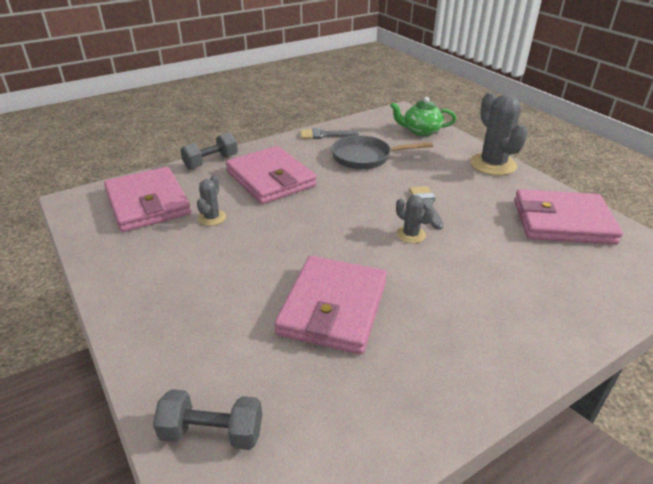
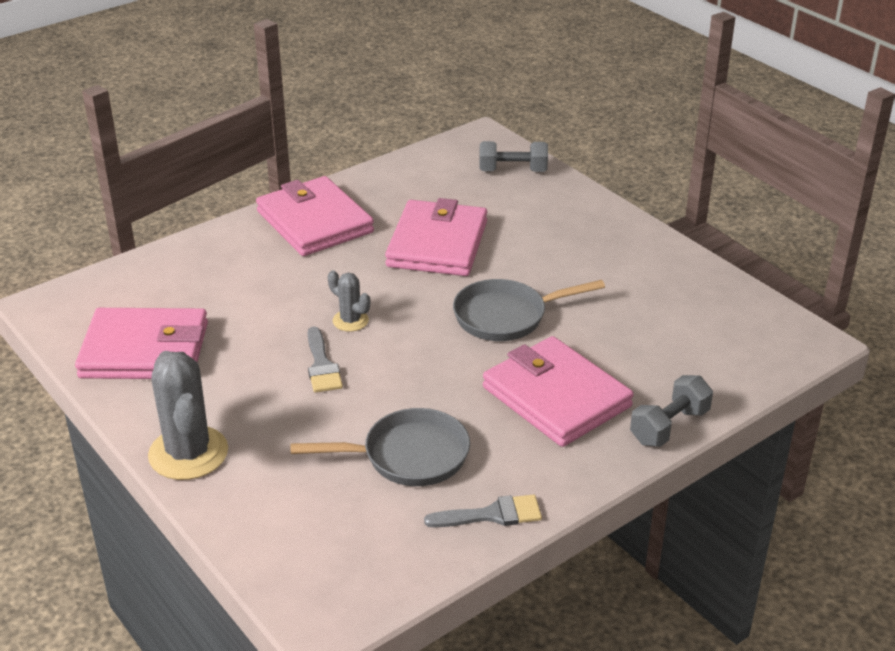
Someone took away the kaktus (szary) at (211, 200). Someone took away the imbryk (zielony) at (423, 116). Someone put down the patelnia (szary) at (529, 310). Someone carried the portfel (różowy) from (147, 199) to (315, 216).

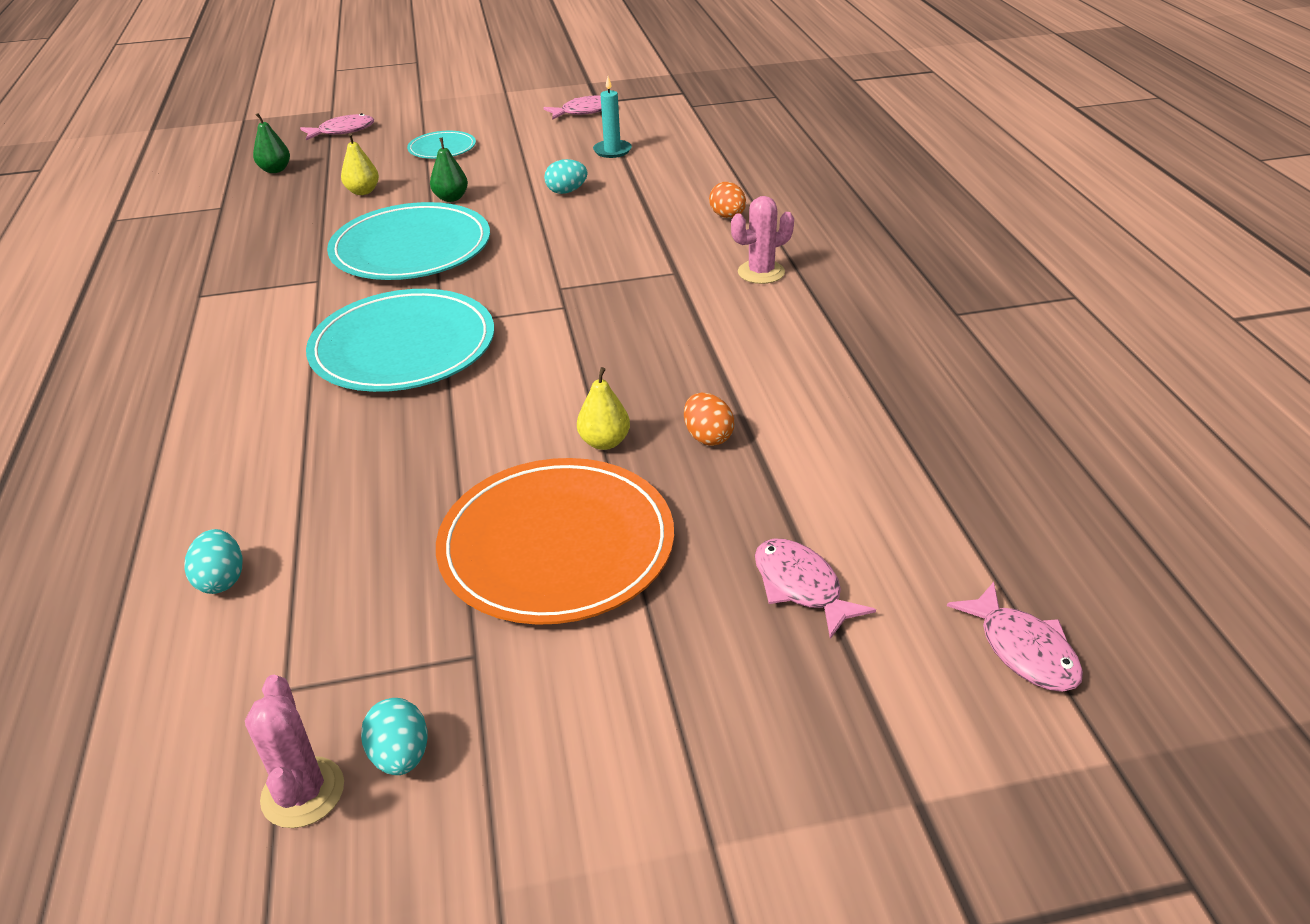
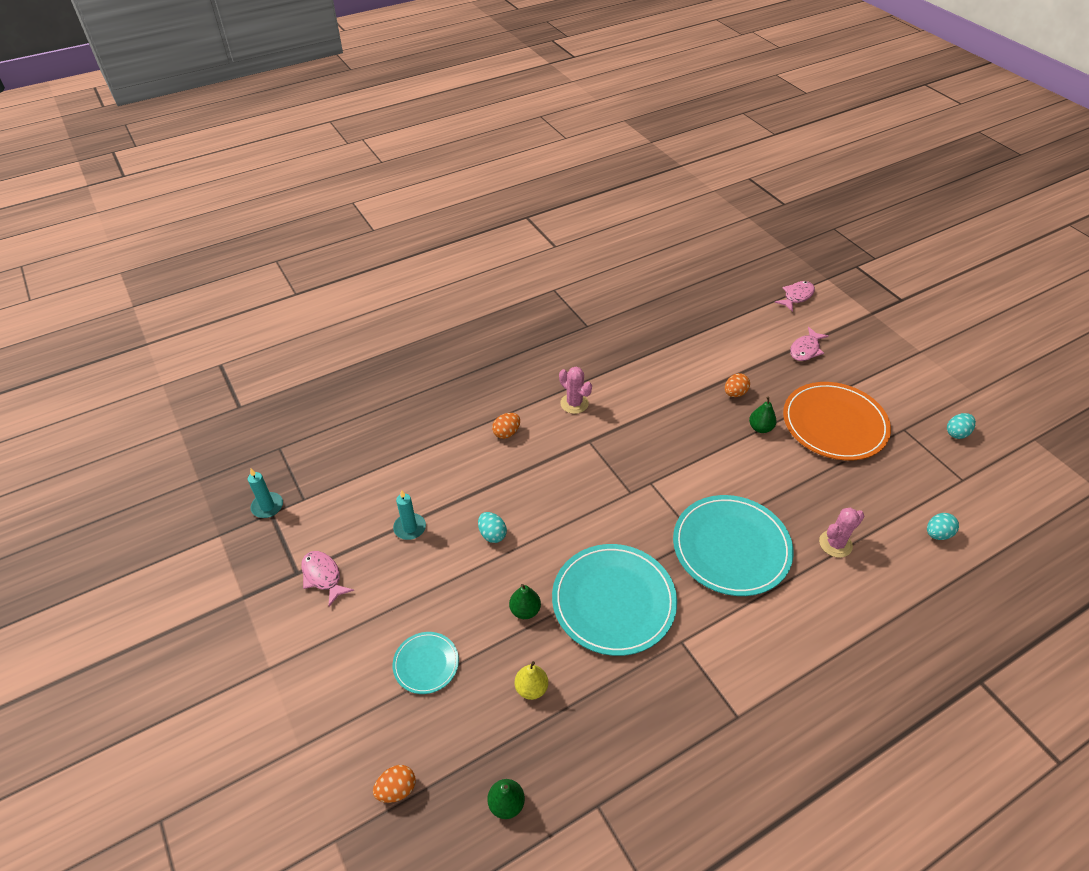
Someone put down the świeca (turkusowy) at (265, 493). Someone carried the kaktus (różowy) from (294, 751) to (841, 532). Someone swapped the ryba (różowy) at (337, 126) for the jajko (pomarańczowy) at (394, 784). Someone repainted the gruszka (żółty) at (603, 408), which became the gruszka (zielony) at (763, 415).

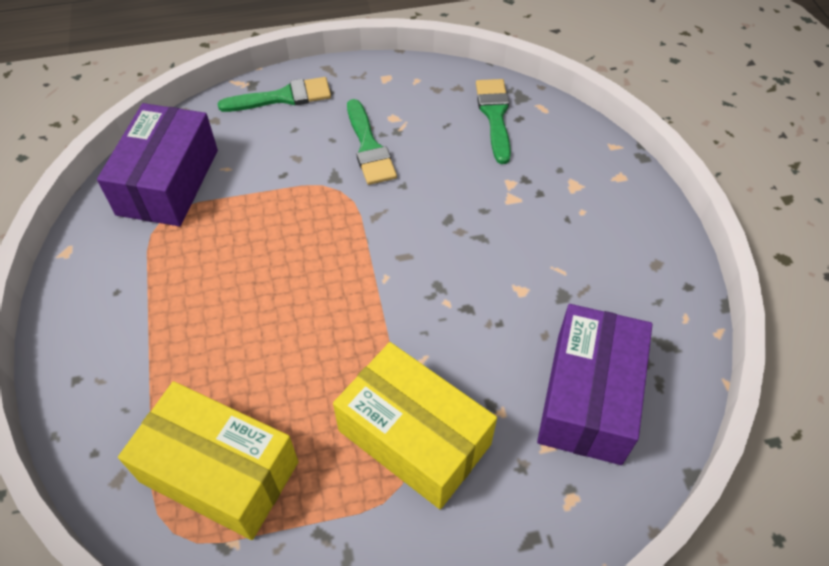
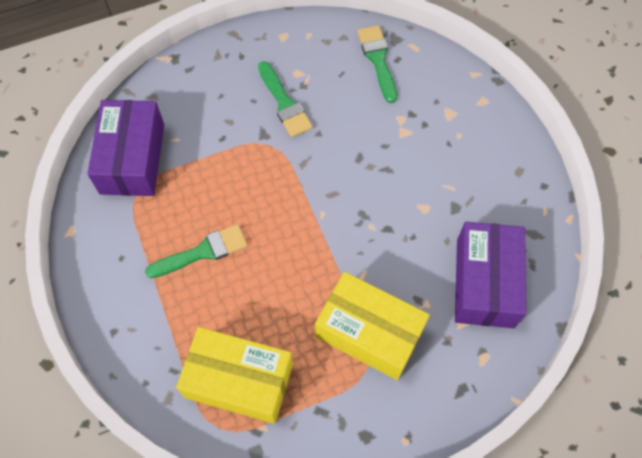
Someone carried the pędzel (zielony) from (274, 94) to (196, 251).

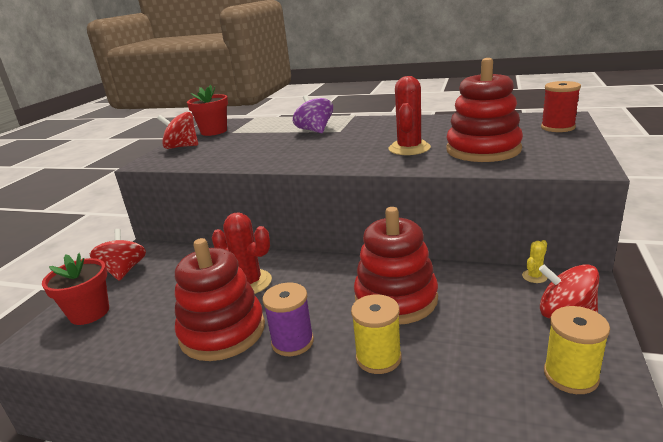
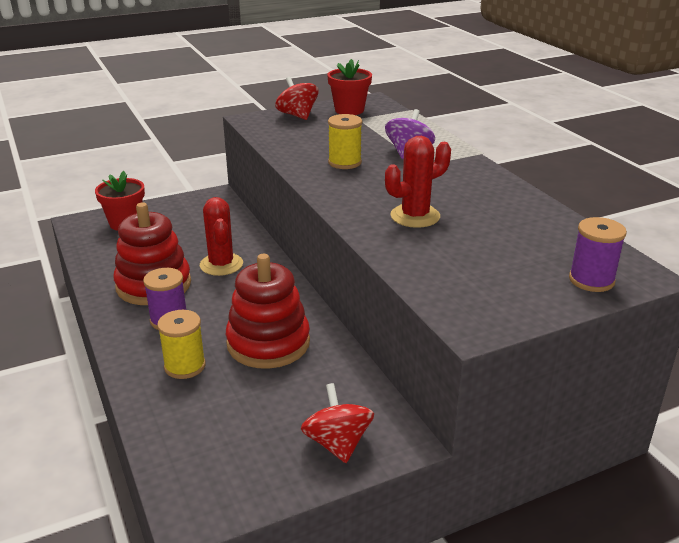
Someone took away the bączek (czerwony) at (118, 255). Someone took away the zabawka nakładanka (czerwony) at (484, 110). Someone took away the kaktus (żółty) at (535, 261). Someone carried the szpulka (żółty) from (577, 350) to (345, 141). Someone repainted the szpulka (czerwony) at (561, 106), which became the szpulka (fioletowy) at (598, 254).

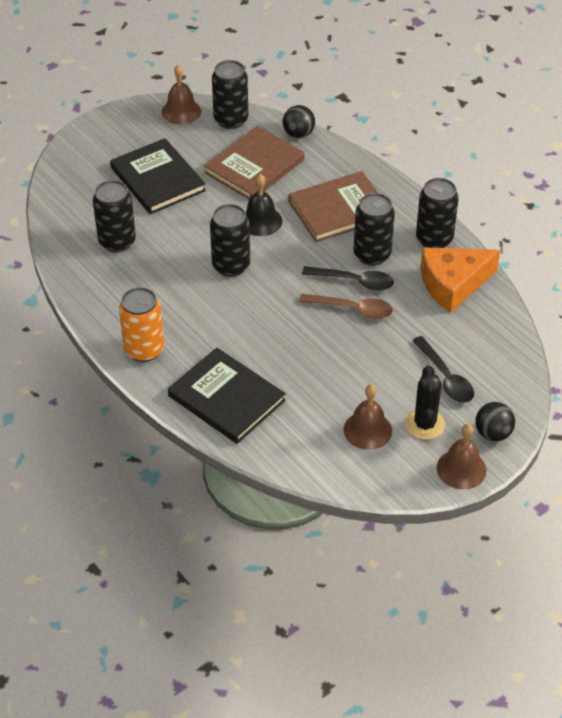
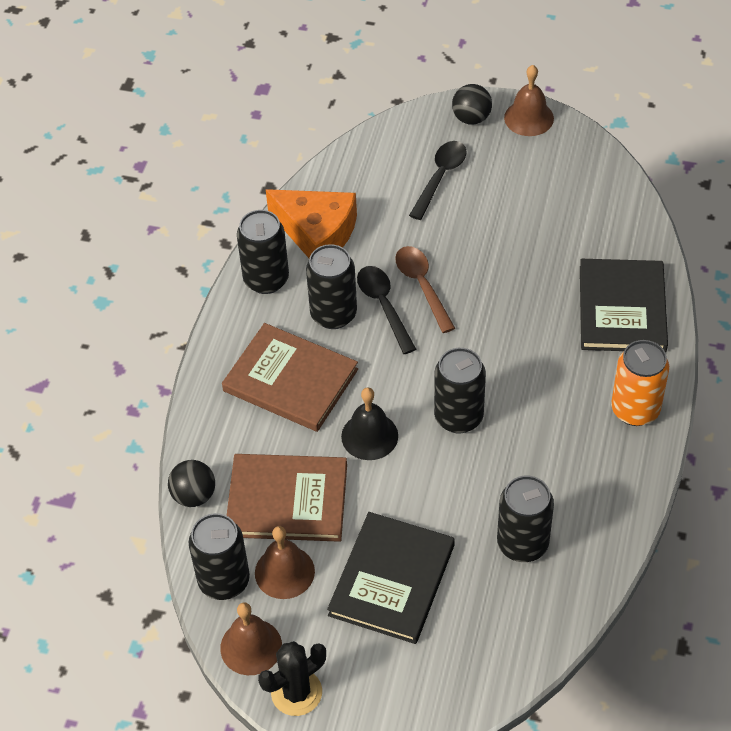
Someone carried the dzwonek (brązowy) from (368, 417) to (285, 562). Someone carried the kaktus (czarny) from (425, 403) to (292, 678).

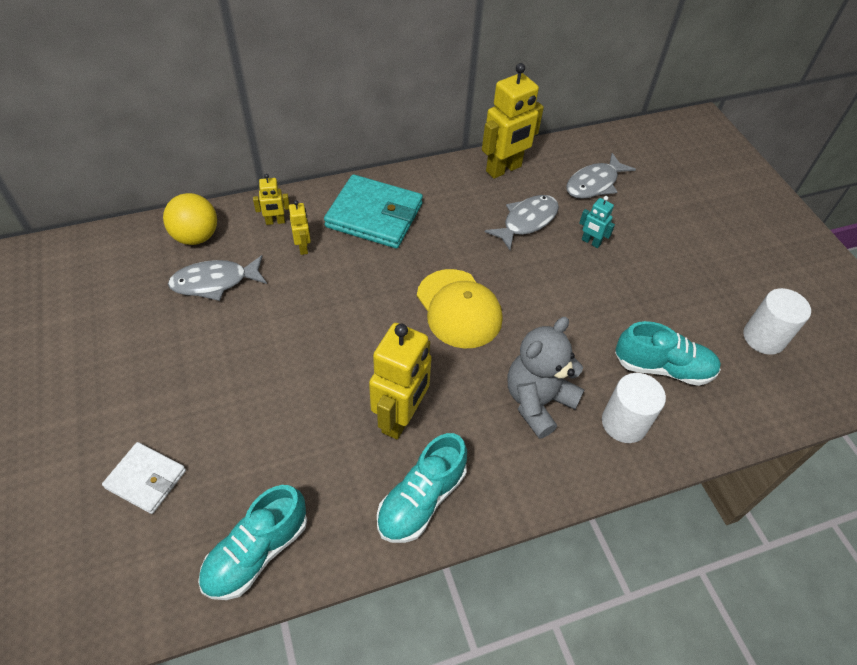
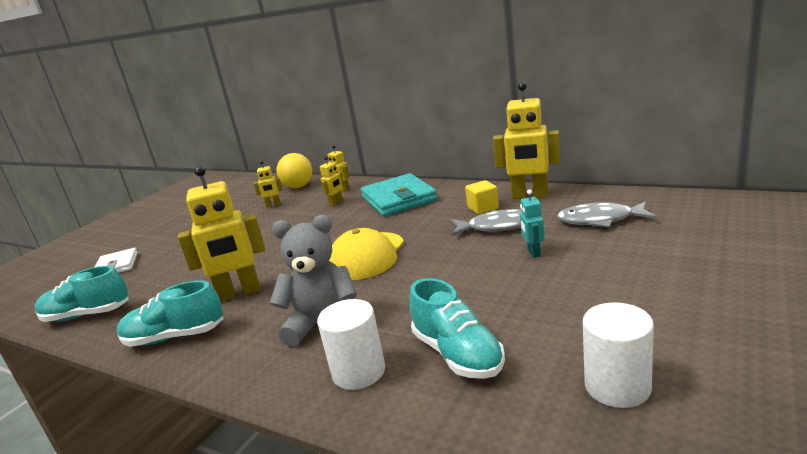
Someone put down the sześcian (żółty) at (482, 197). Someone swapped the ryba (szary) at (217, 278) for the robot (żółty) at (268, 184).

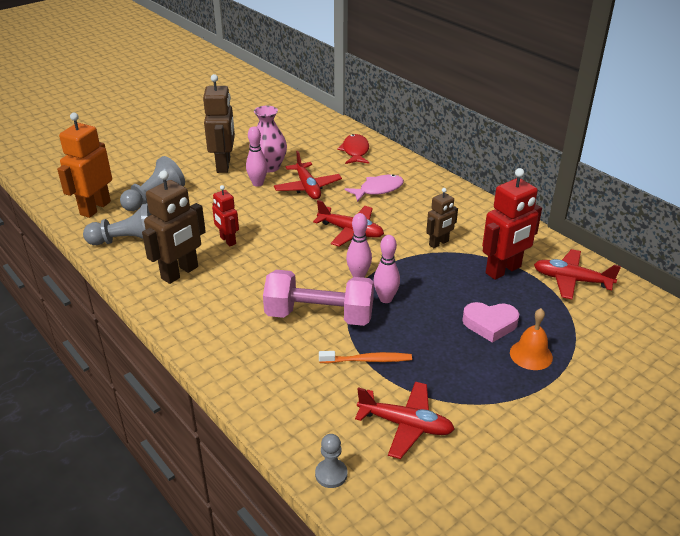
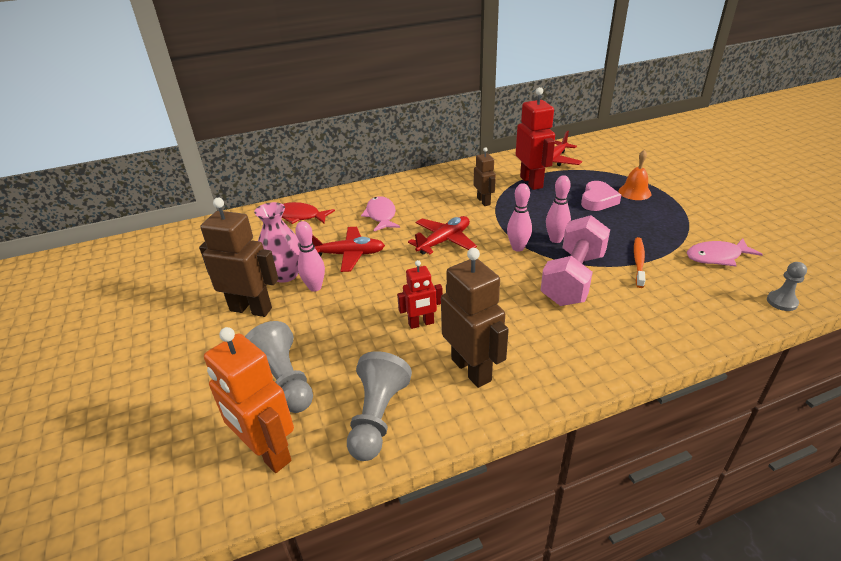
Someone swapped the samolot (czerwony) at (405, 420) for the ryba (różowy) at (725, 252).

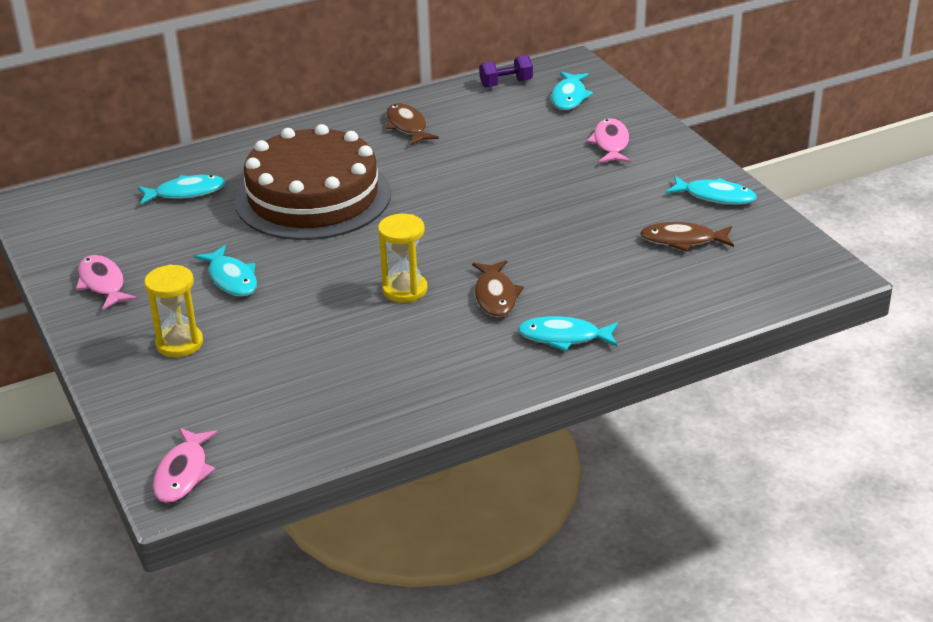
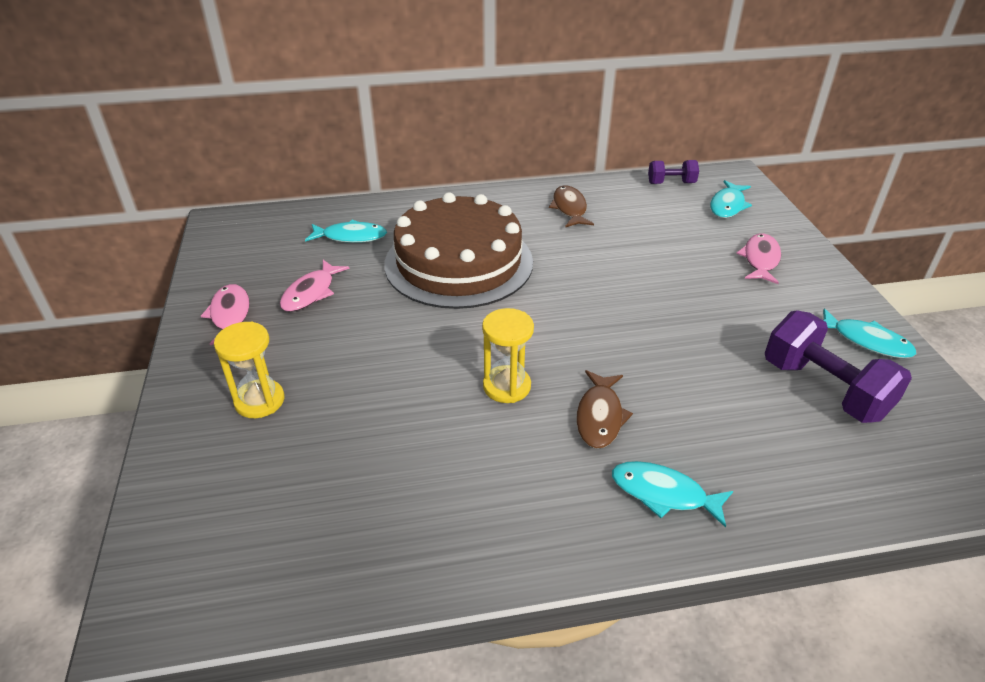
Someone took away the ryba (turkusowy) at (225, 270). Someone carried the ryba (różowy) from (185, 465) to (315, 286). Someone swapped the ryba (brązowy) at (687, 236) for the hantel (fioletowy) at (838, 366).

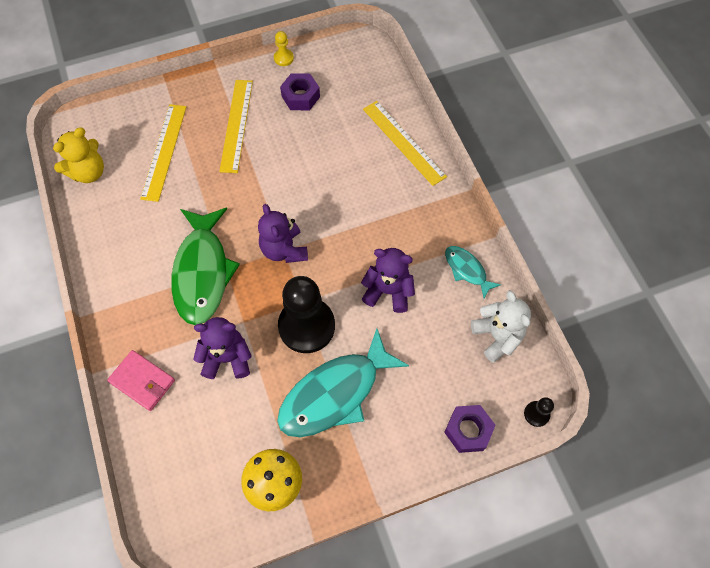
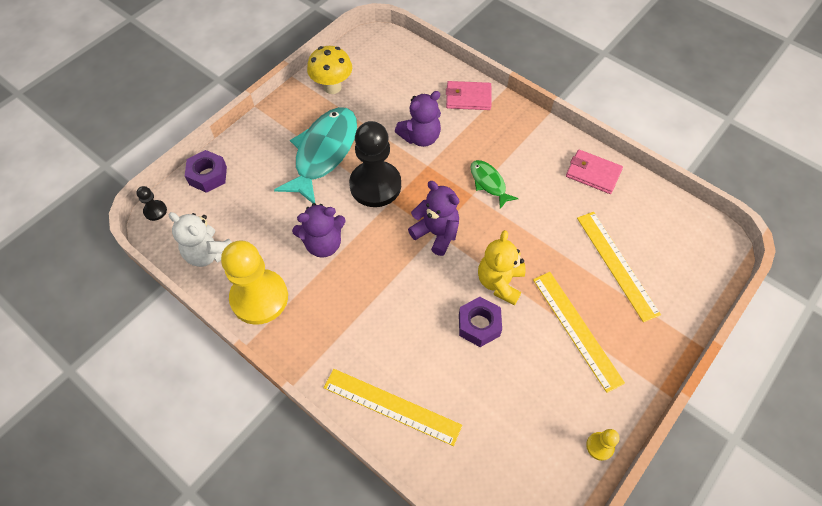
Someone put down the portfel (różowy) at (594, 172). Someone carried the miś (żółty) from (78, 155) to (501, 267). Someone carried the nakrętka (fioletowy) from (300, 91) to (480, 322). Someone swapped the ryba (turkusowy) at (473, 272) for the pionek (żółty) at (254, 282). Someone scaled the ryba (zielony) at (205, 266) by 0.50.

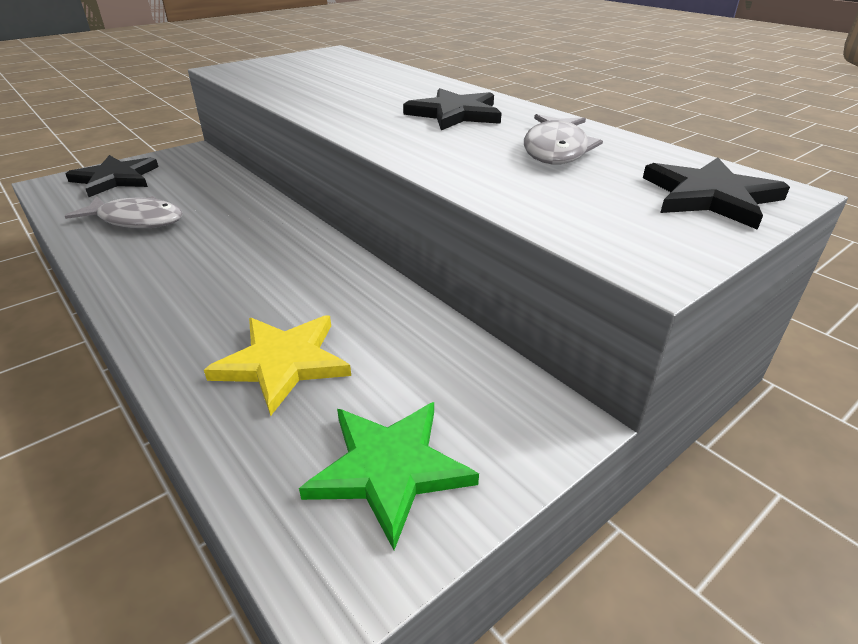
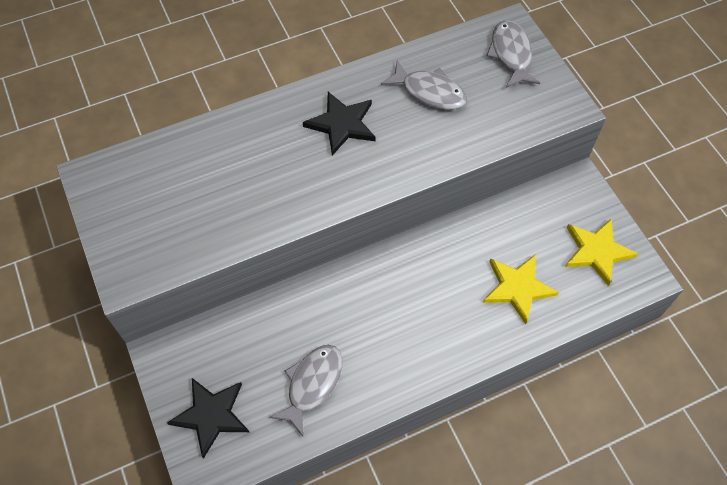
Someone swapped the gwiazda (czarny) at (716, 193) for the ryba (szary) at (513, 54). Someone repainted the gwiazda (zielony) at (389, 476), which became the gwiazda (żółty) at (601, 252).

